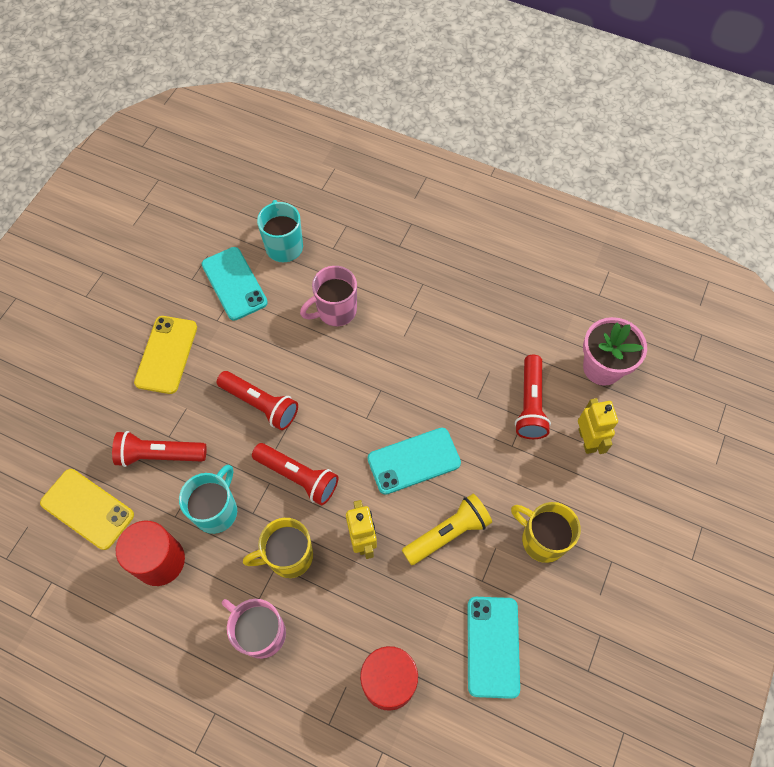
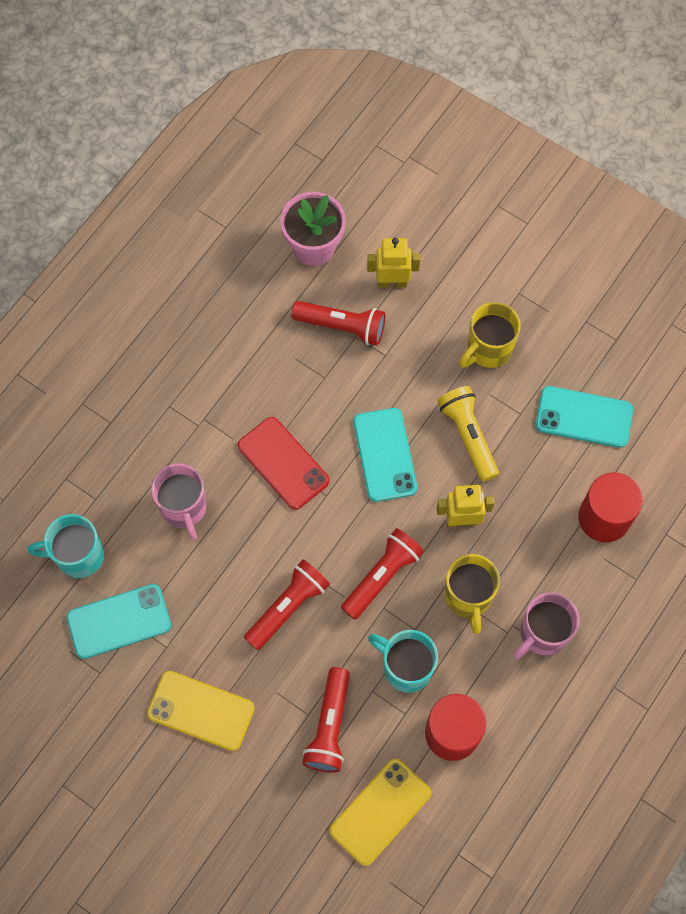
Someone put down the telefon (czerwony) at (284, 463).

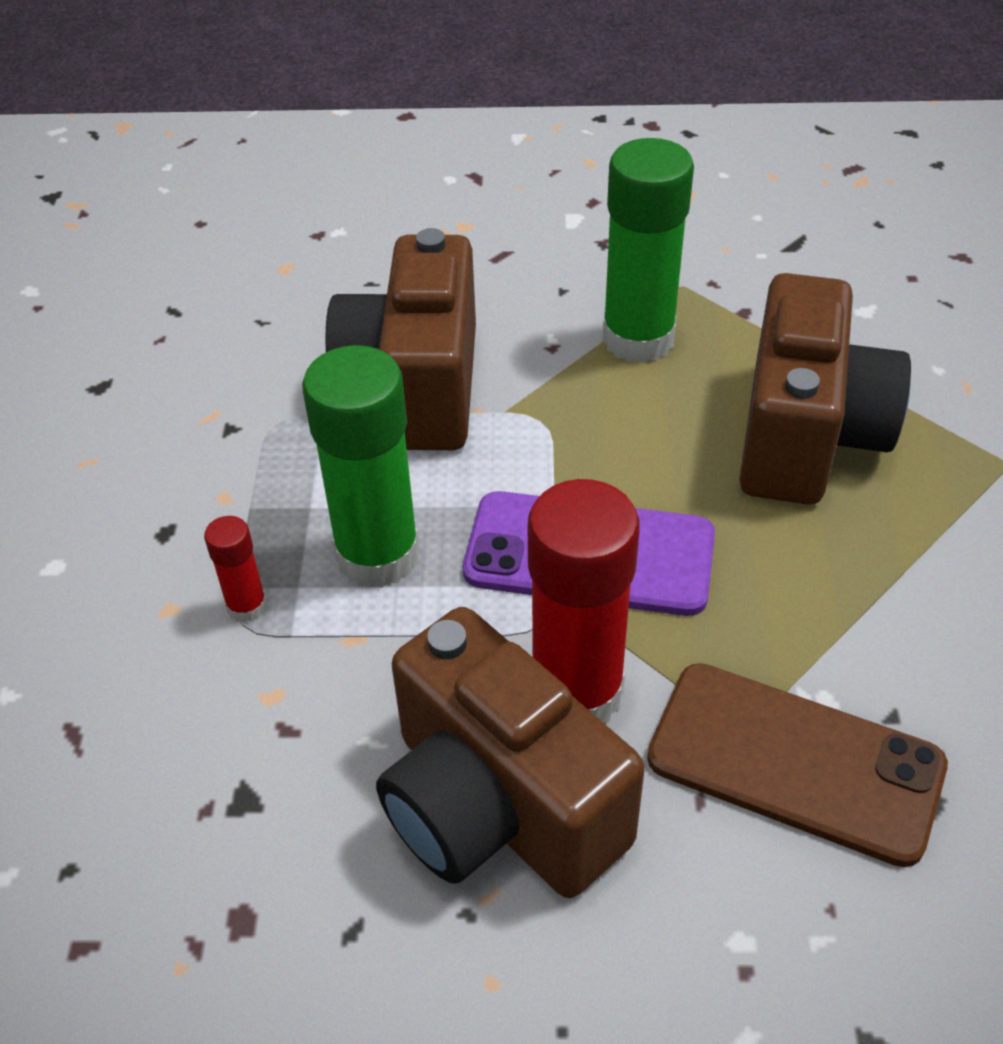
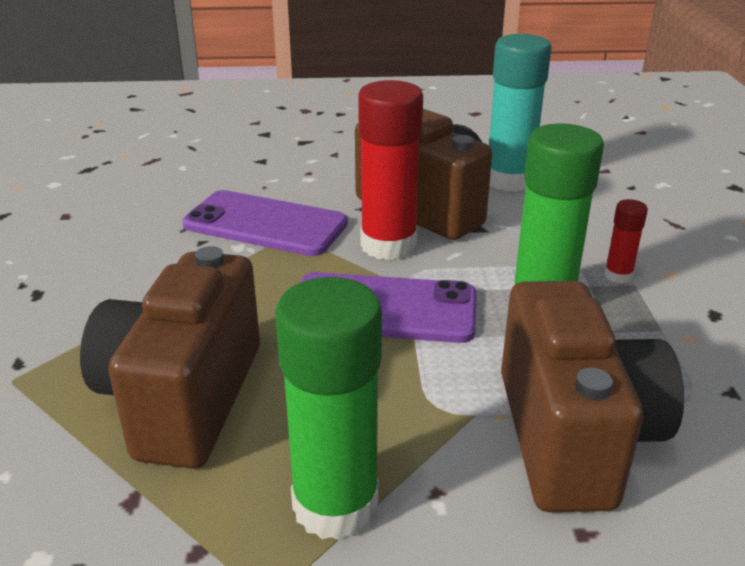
Someone put down the klej w sztyfcie (turkusowy) at (520, 113). Someone repainted the telefon (brązowy) at (797, 765), which became the telefon (fioletowy) at (265, 223).

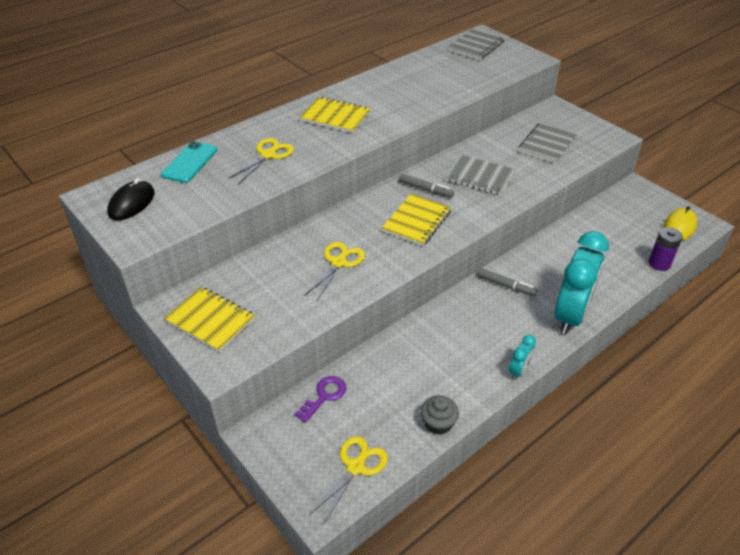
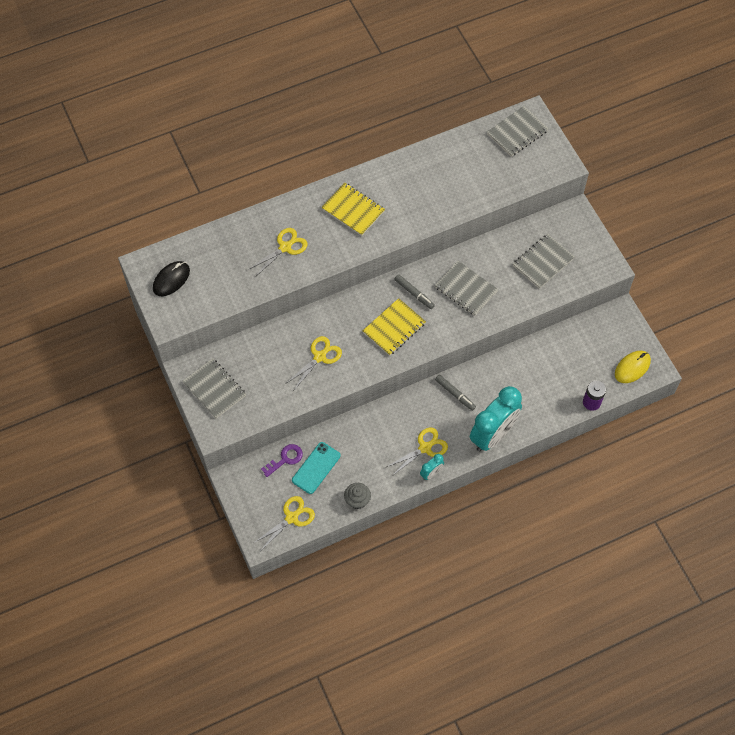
Someone put down the nożyczki (żółty) at (416, 451). Someone carried the telefon (turkusowy) from (189, 162) to (316, 468). Someone repainted the zeszyt (żółty) at (209, 319), which became the zeszyt (szary) at (214, 388).

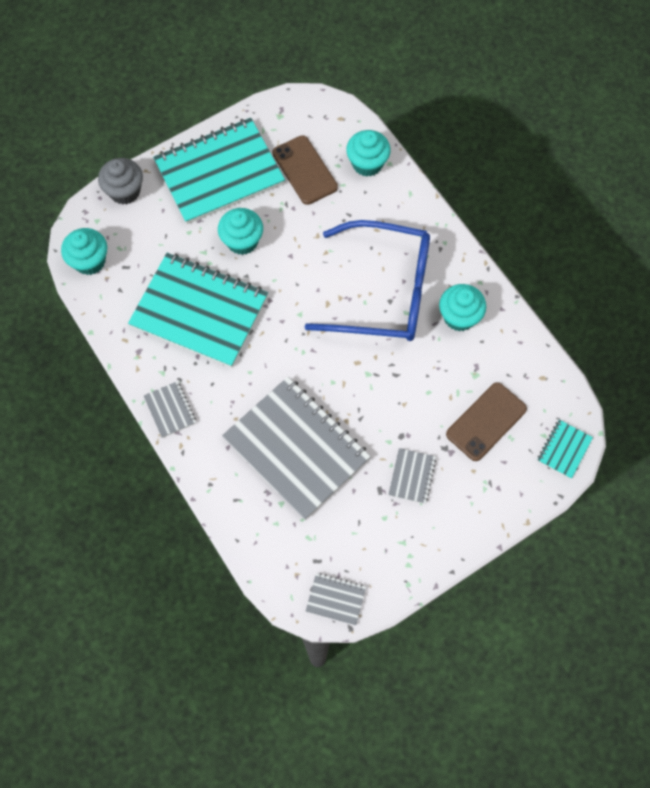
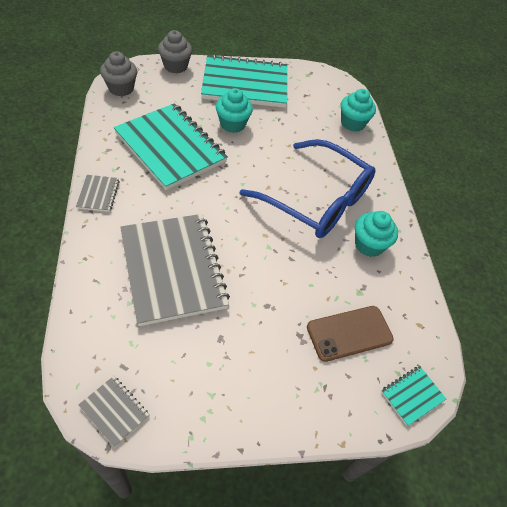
Someone took away the telefon (brązowy) at (305, 170). Someone took away the zeszyt (szary) at (412, 476). Someone repainted the muffinka (turkusowy) at (84, 251), which became the muffinka (szary) at (118, 73).

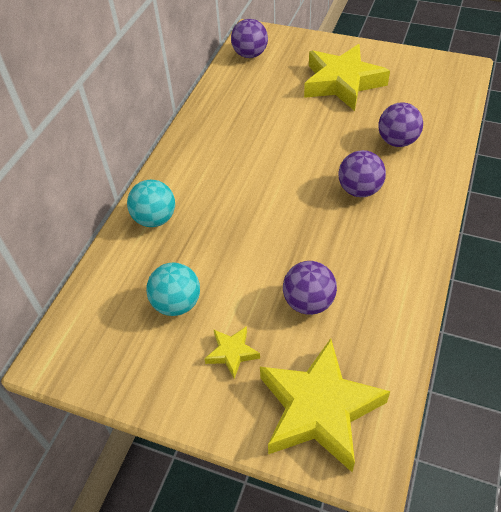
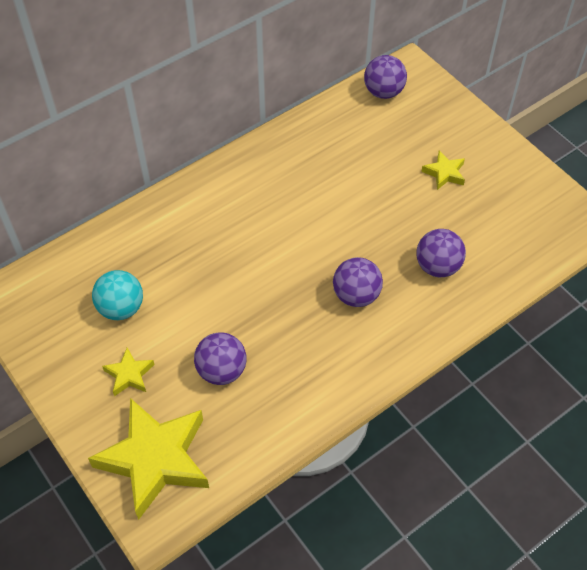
Someone took away the piłka (turkusowy) at (151, 203). Someone scaled the gwiazda (żółty) at (347, 77) by 0.45.

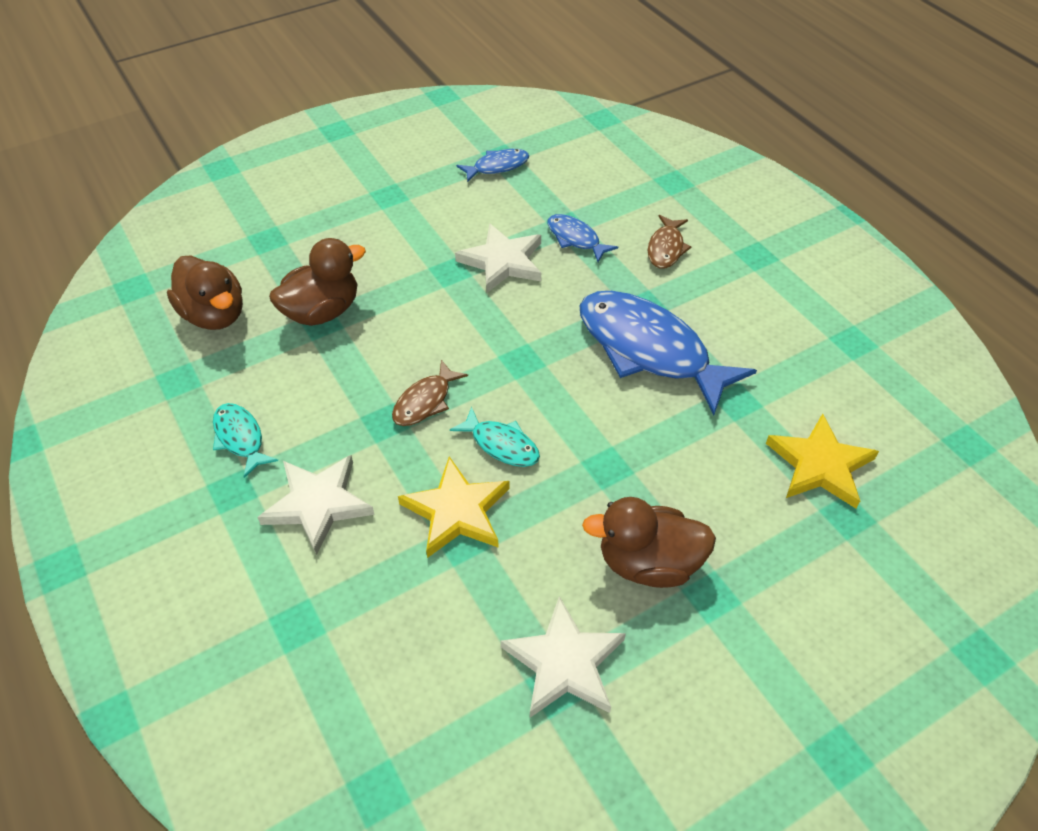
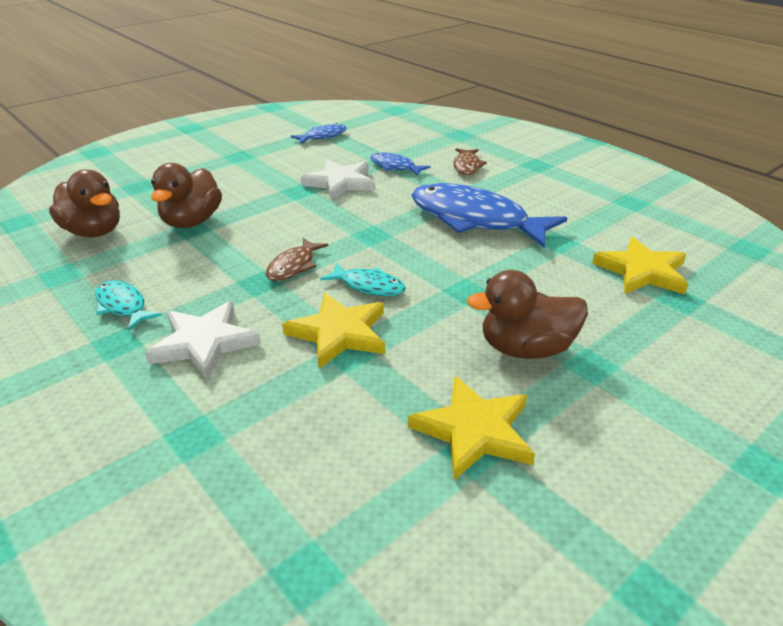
Someone repainted the gwiazda (biały) at (563, 657), which became the gwiazda (żółty) at (471, 428). Someone rotated the kaczka (brązowy) at (317, 282) by 150 degrees clockwise.

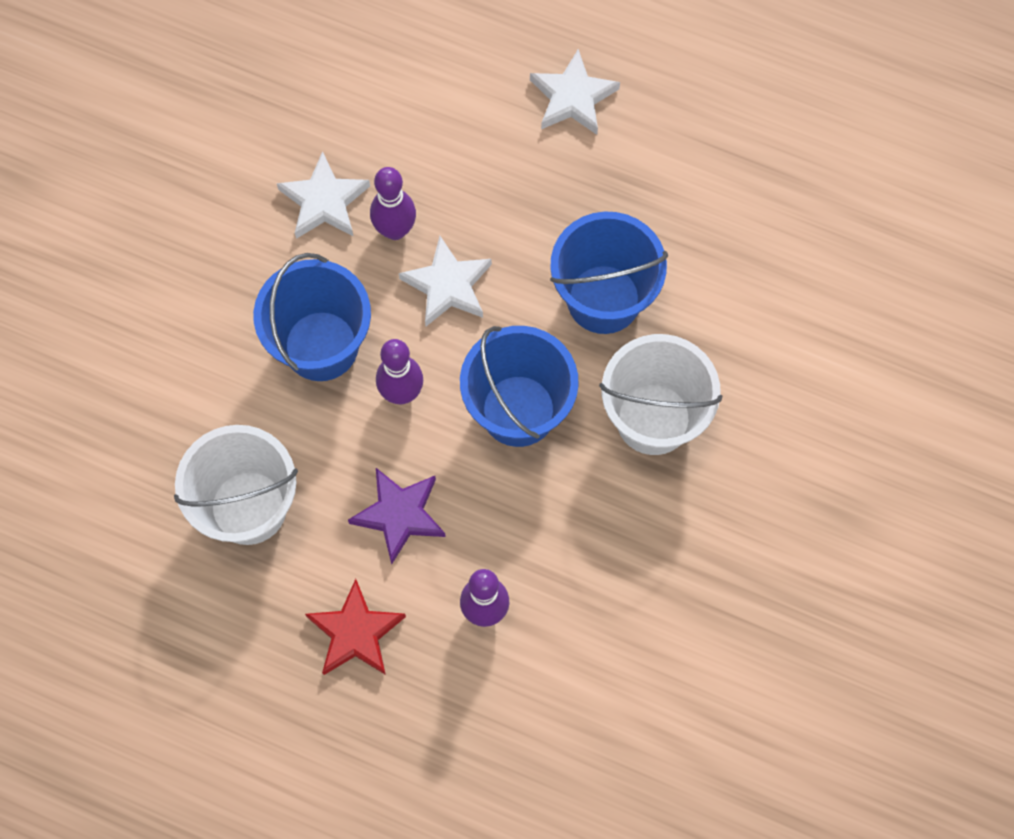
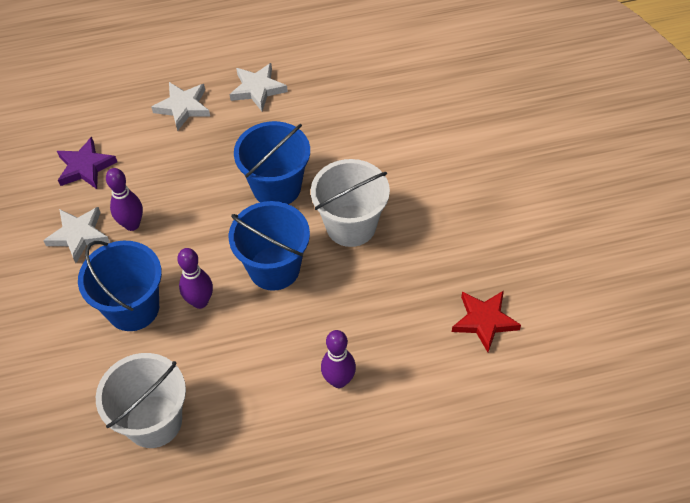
Someone carried the gwiazda (czerwony) from (355, 627) to (486, 321). Someone carried the gwiazda (fioletowy) from (397, 516) to (87, 163). Someone carried the gwiazda (biały) from (445, 281) to (258, 87).

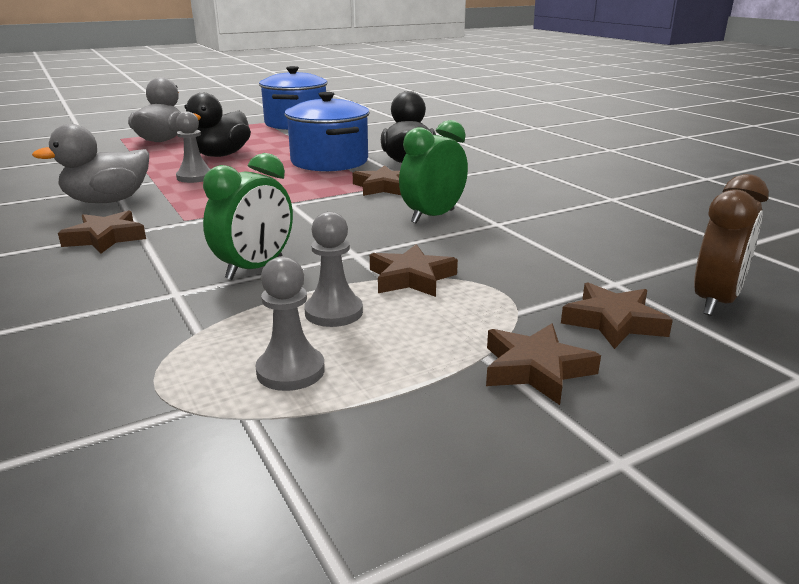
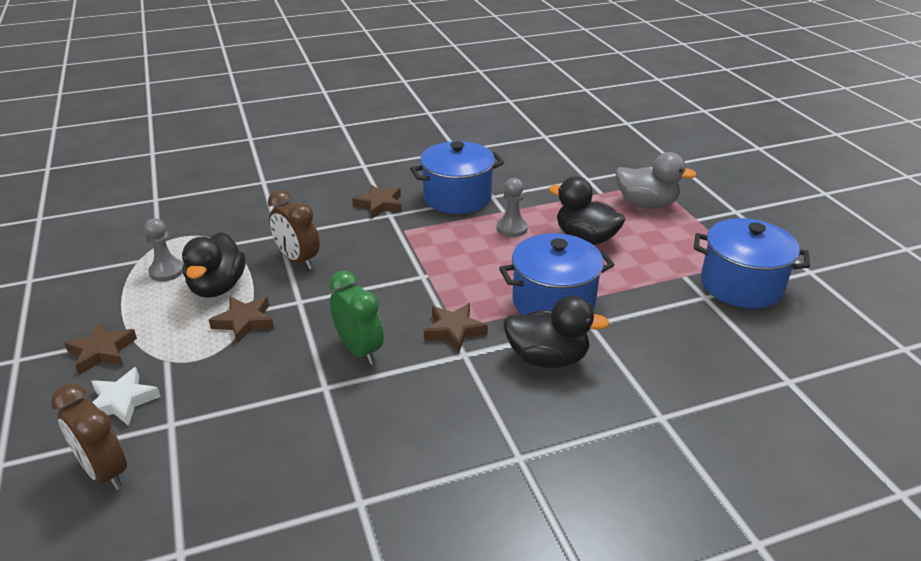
Someone swapped the kaczka (szary) at (90, 163) for the garnek (niebieski) at (457, 177). Someone swapped the pionek (szary) at (333, 269) for the kaczka (czarny) at (213, 265). Someone repainted the budzik (zielony) at (248, 216), which became the budzik (brązowy) at (294, 229). Someone repainted the gwiazda (brązowy) at (617, 315), which became the gwiazda (biały) at (126, 396).

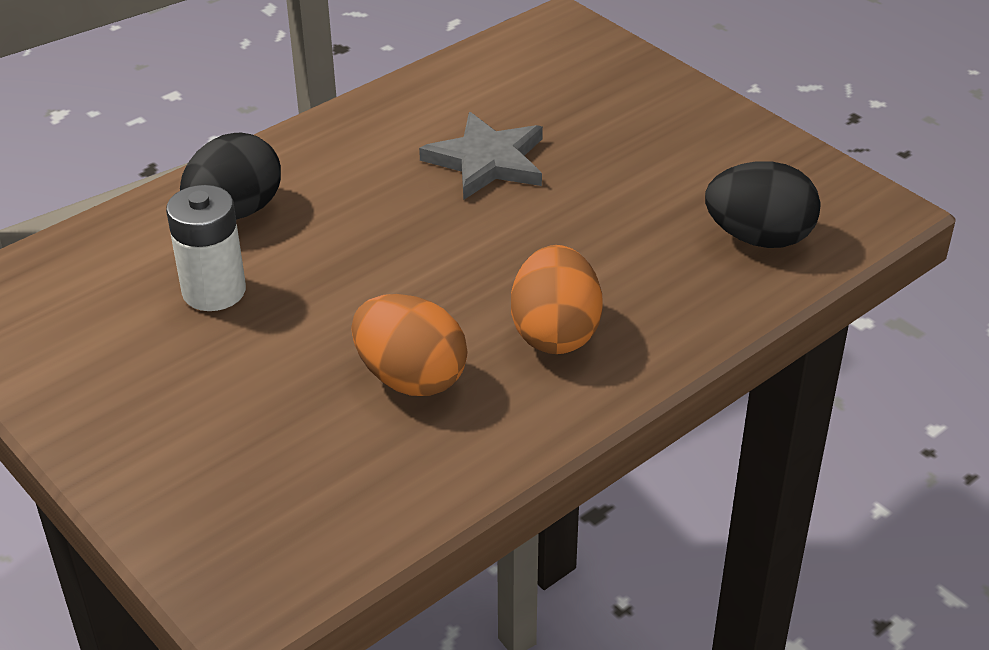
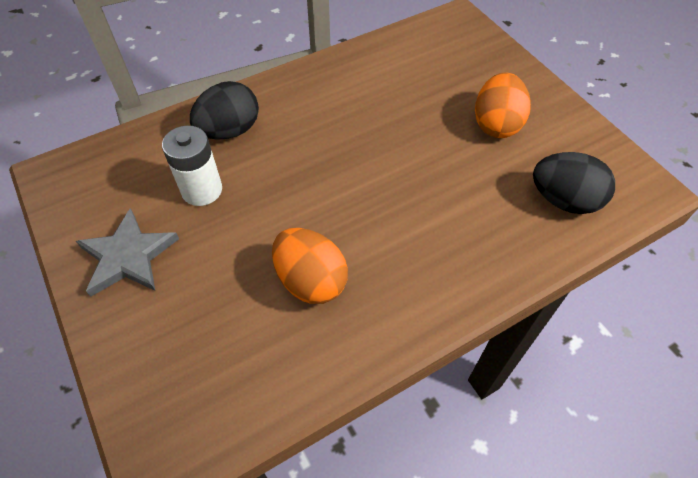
Someone carried the gwiazda (szary) from (481, 156) to (127, 252). Someone carried the jajko (pomarańczowy) from (557, 299) to (503, 105).

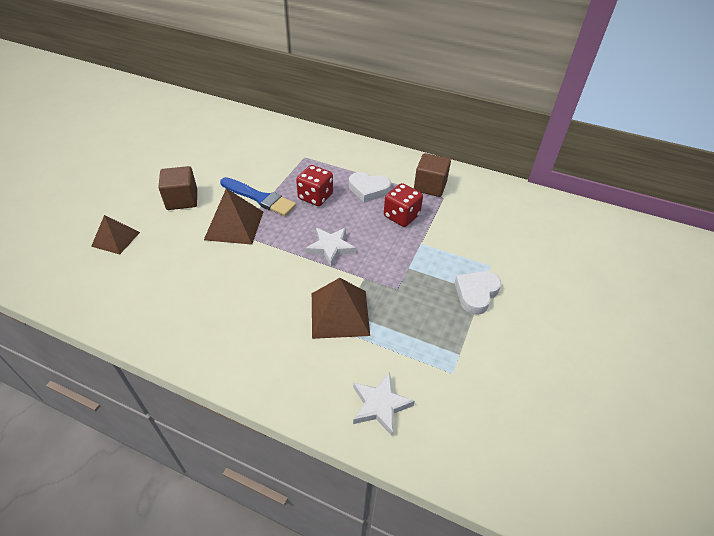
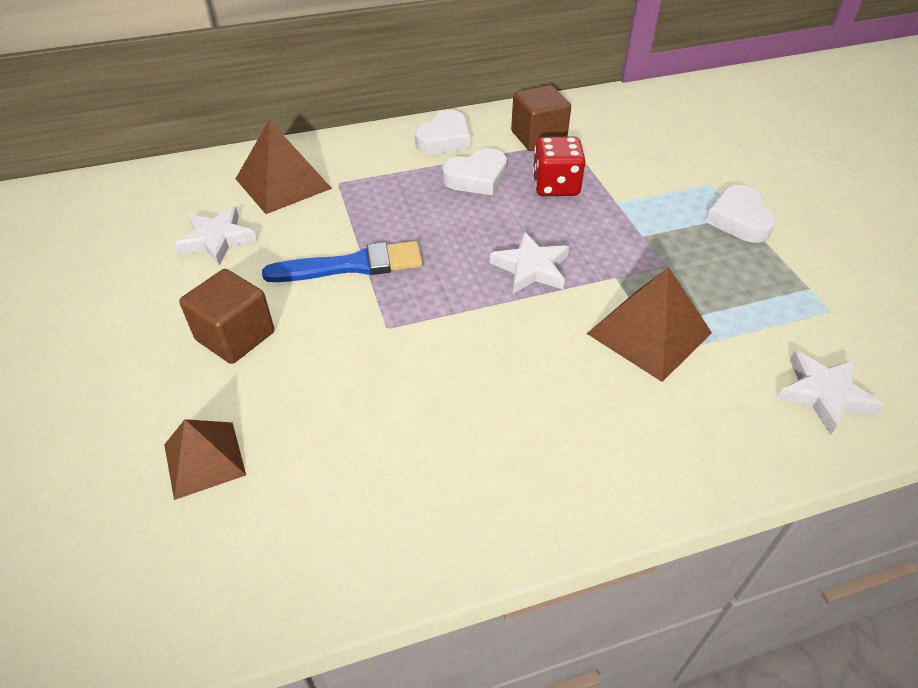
Someone took away the kostka do gry (czerwony) at (314, 185). Someone put down the gwiazda (biały) at (215, 236). Someone put down the serce (biały) at (442, 132). Someone carried the piramida (brązowy) from (233, 216) to (284, 167).

